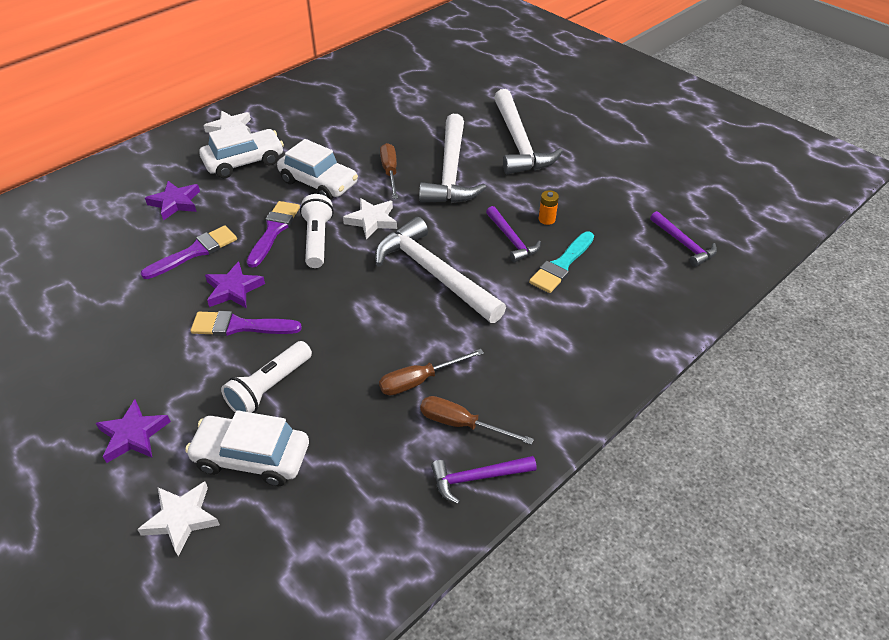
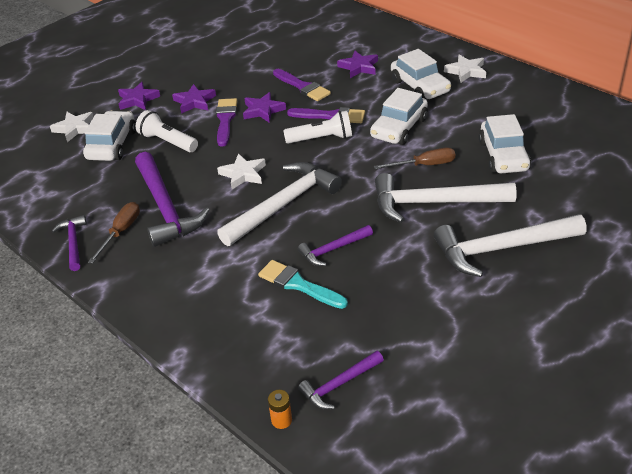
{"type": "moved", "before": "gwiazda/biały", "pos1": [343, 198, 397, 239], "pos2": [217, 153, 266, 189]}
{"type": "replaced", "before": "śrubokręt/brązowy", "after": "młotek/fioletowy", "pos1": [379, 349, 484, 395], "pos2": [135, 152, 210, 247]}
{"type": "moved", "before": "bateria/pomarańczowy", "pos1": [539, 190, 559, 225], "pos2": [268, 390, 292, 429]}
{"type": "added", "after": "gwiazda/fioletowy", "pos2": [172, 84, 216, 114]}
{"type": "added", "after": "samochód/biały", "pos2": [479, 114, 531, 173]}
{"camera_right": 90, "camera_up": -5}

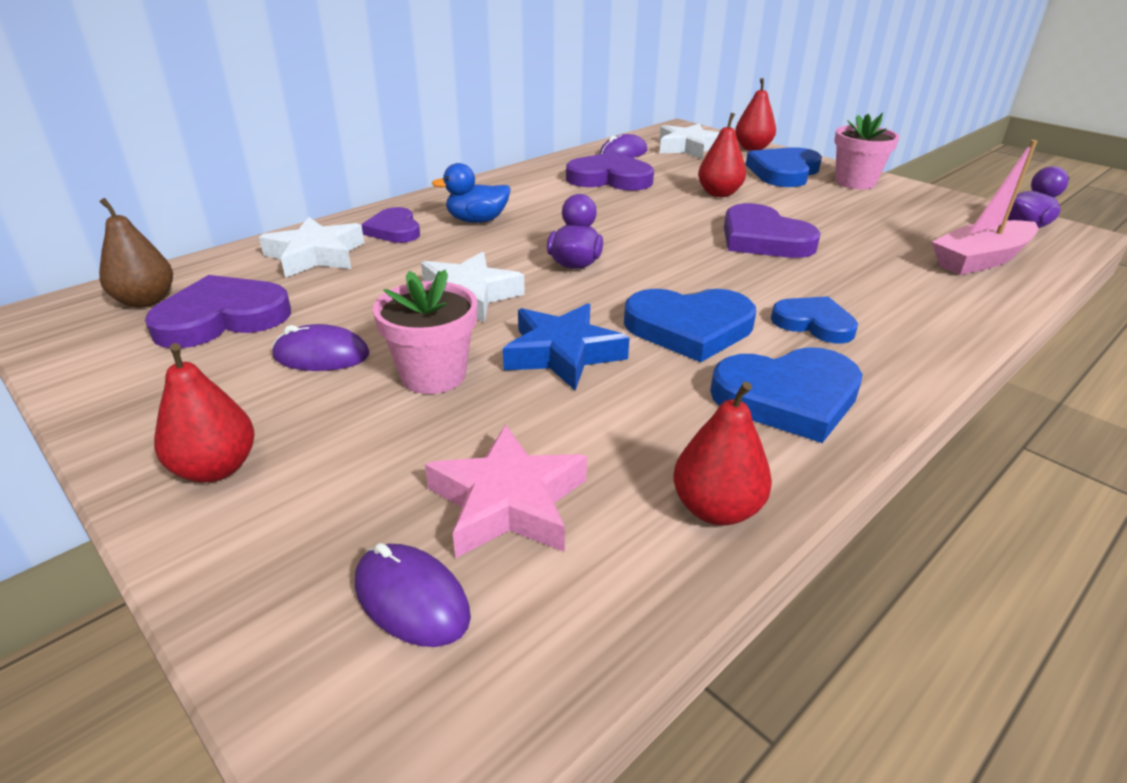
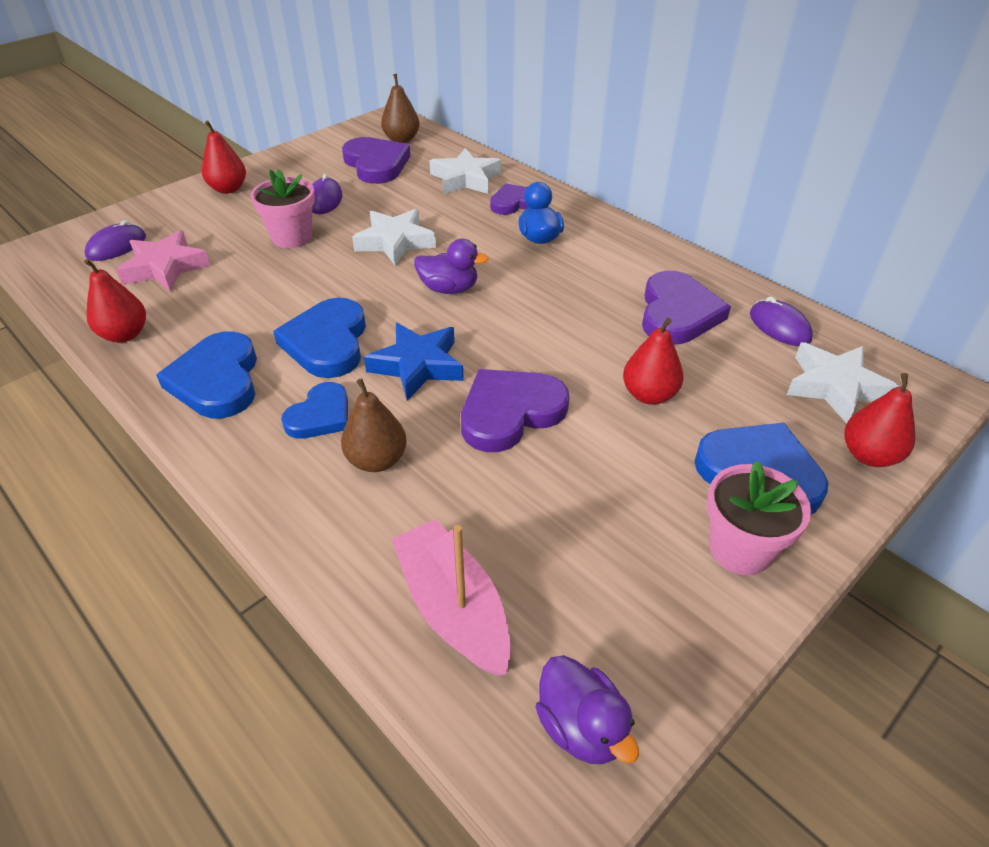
{"type": "moved", "before": "gwiazda/niebieski", "pos1": [503, 303, 630, 390], "pos2": [364, 323, 464, 401]}
{"type": "added", "after": "gruszka/brązowy", "pos2": [341, 378, 407, 472]}
{"camera_right": 90, "camera_up": 10}

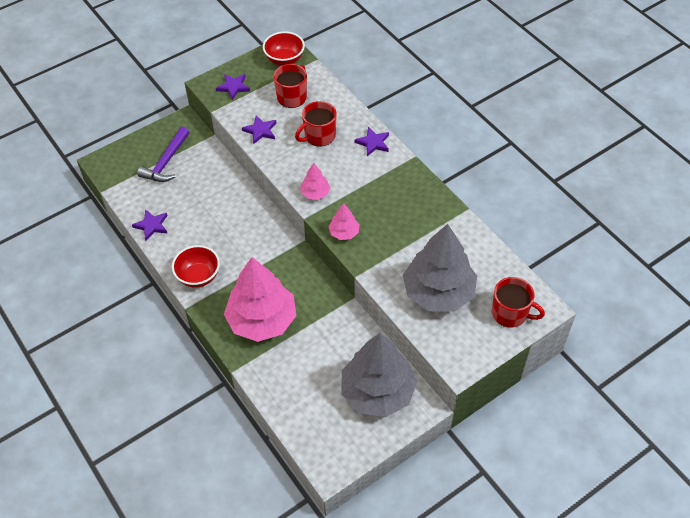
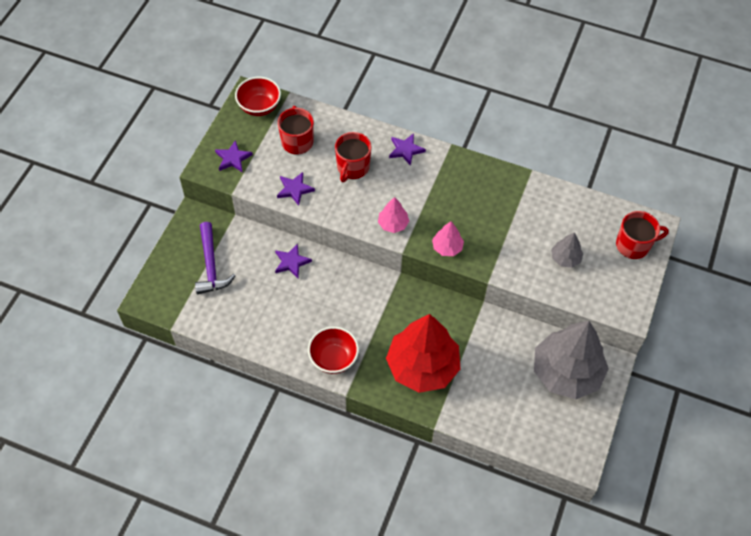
{"type": "moved", "before": "gwiazda/fioletowy", "pos1": [132, 209, 168, 241], "pos2": [275, 243, 312, 278]}
{"type": "recoloured", "before": "drzewko/różowy", "after": "drzewko/czerwony", "pos1": [224, 257, 296, 342], "pos2": [386, 314, 461, 393]}
{"type": "resized", "before": "drzewko/szary", "pos1": [403, 224, 477, 312], "pos2": [551, 232, 583, 268], "scale": 0.44}
{"camera_right": -35, "camera_up": 5}

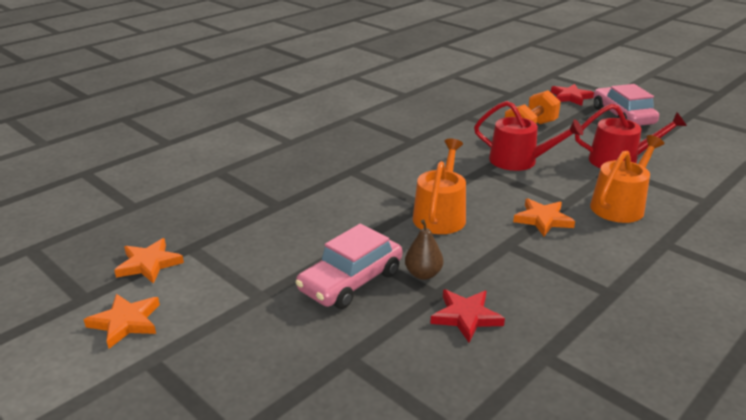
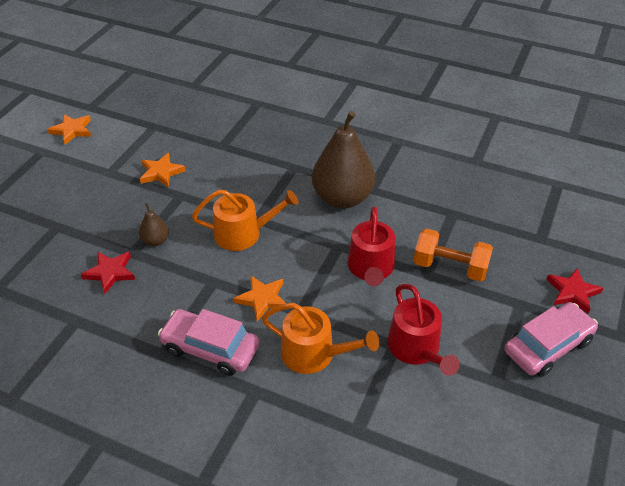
{"type": "moved", "before": "gwiazda/pomarańczowy", "pos1": [114, 238, 184, 284], "pos2": [140, 153, 186, 187]}
{"type": "moved", "before": "samochód/różowy", "pos1": [296, 224, 402, 309], "pos2": [158, 309, 260, 376]}
{"type": "added", "after": "gruszka/brązowy", "pos2": [312, 111, 375, 209]}
{"camera_right": 70, "camera_up": 15}

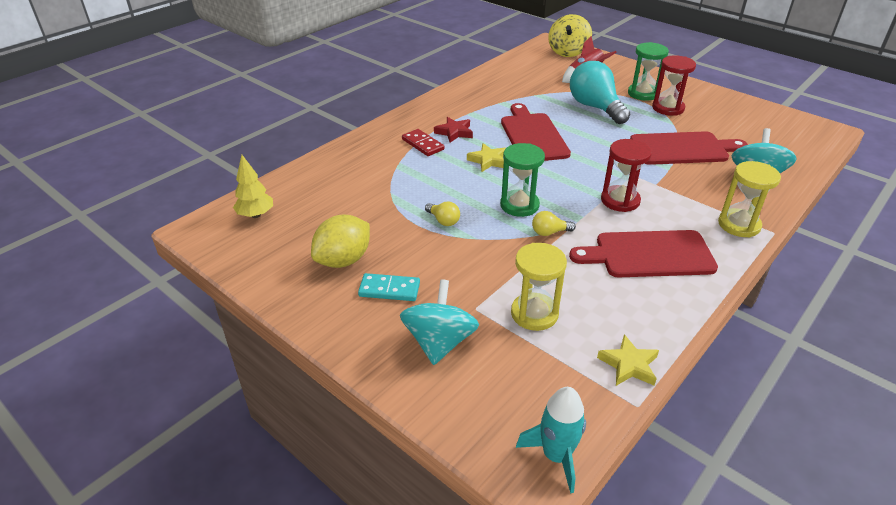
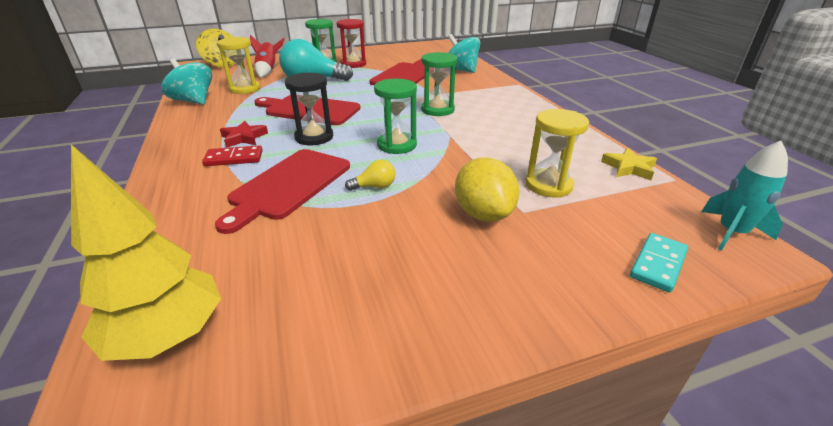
{"type": "resized", "before": "drzewko/żółty", "pos1": [233, 155, 273, 218], "pos2": [71, 144, 221, 361], "scale": 1.65}
{"type": "moved", "before": "cytryna/żółty", "pos1": [311, 215, 370, 268], "pos2": [455, 157, 519, 222]}
{"type": "moved", "before": "kostka domina/turkusowy", "pos1": [358, 273, 420, 301], "pos2": [630, 233, 688, 293]}
{"type": "moved", "before": "bączek/turkusowy", "pos1": [400, 279, 479, 365], "pos2": [161, 59, 212, 105]}
{"type": "replaced", "before": "gwiazda/żółty", "after": "klepsydra/czarny", "pos1": [467, 143, 506, 172], "pos2": [285, 73, 333, 145]}
{"type": "removed", "before": "żarówka/żółty", "pos1": [532, 211, 576, 236]}
{"type": "moved", "before": "deska do krojenia/czerwony", "pos1": [569, 230, 718, 277], "pos2": [215, 149, 350, 234]}
{"type": "recoloured", "before": "klepsydra/czerwony", "after": "klepsydra/zielony", "pos1": [601, 139, 652, 212], "pos2": [421, 52, 457, 116]}
{"type": "moved", "before": "klepsydra/żółty", "pos1": [718, 161, 781, 237], "pos2": [217, 37, 260, 94]}
{"camera_right": -60, "camera_up": -5}

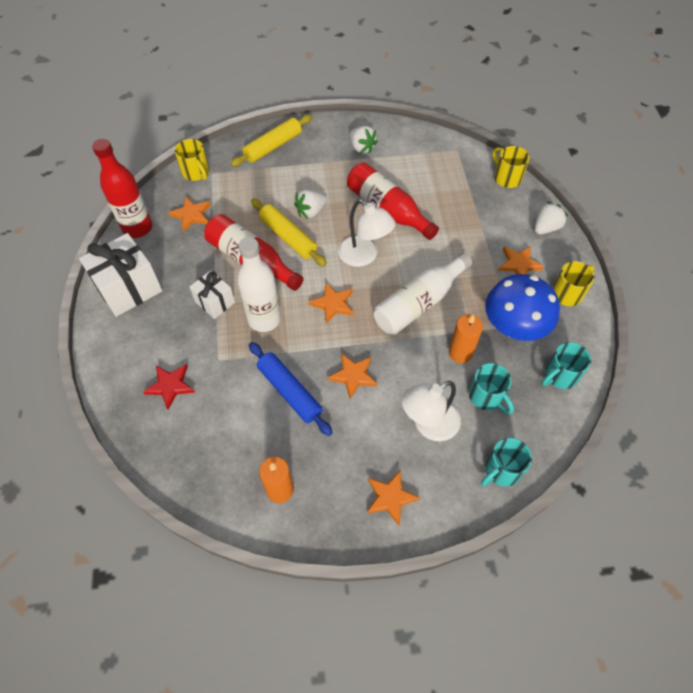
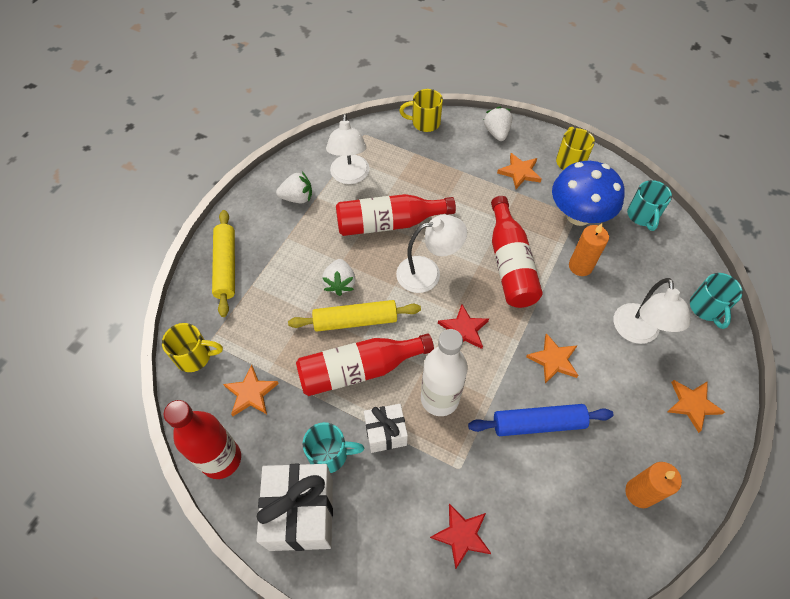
{"type": "recoloured", "before": "gwiazda/pomarańczowy", "after": "gwiazda/czerwony", "pos1": [309, 282, 353, 324], "pos2": [438, 304, 489, 349]}
{"type": "recoloured", "before": "butelka/biały", "after": "butelka/czerwony", "pos1": [374, 253, 472, 335], "pos2": [491, 196, 543, 308]}
{"type": "moved", "before": "kubek/turkusowy", "pos1": [469, 363, 514, 414], "pos2": [303, 422, 364, 473]}
{"type": "added", "after": "lampka/biały", "pos2": [326, 114, 369, 184]}
{"camera_right": -55, "camera_up": 0}

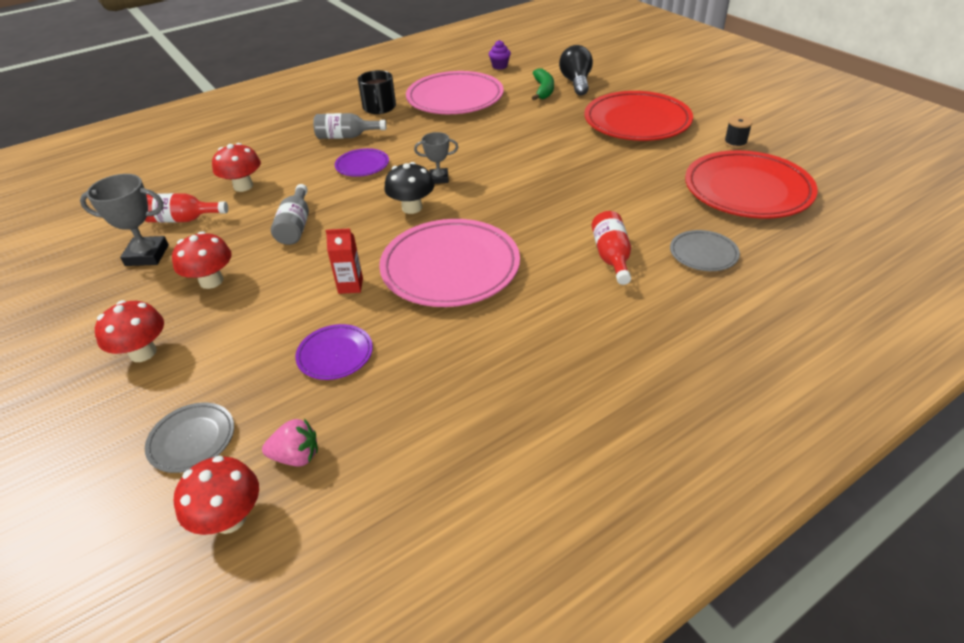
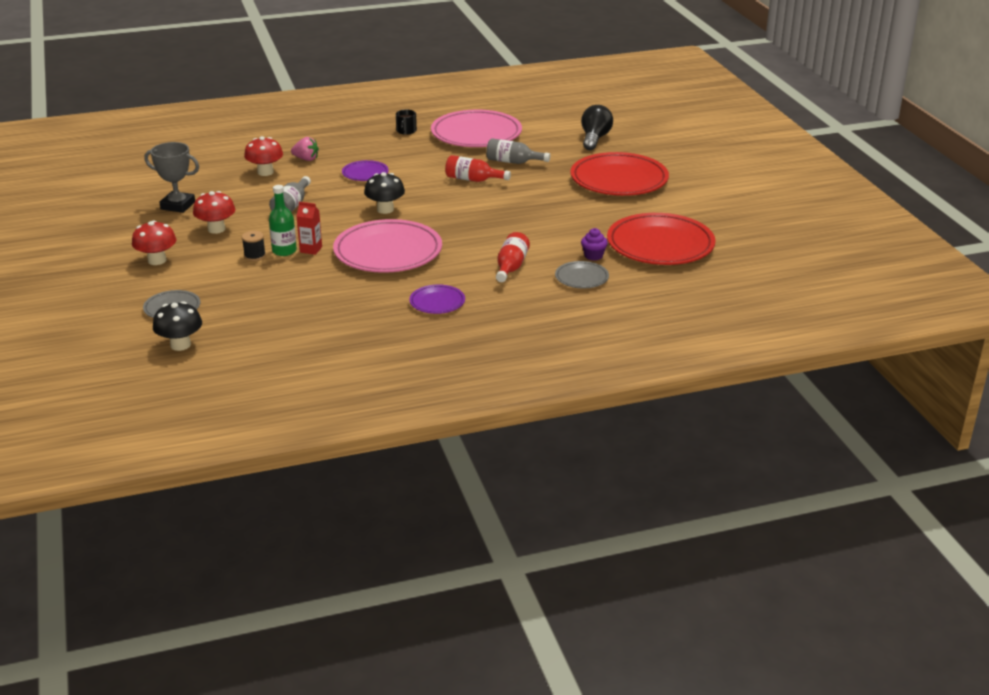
{"type": "moved", "before": "butelka/czerwony", "pos1": [145, 193, 228, 223], "pos2": [445, 155, 511, 182]}
{"type": "recoloured", "before": "grzyb/czerwony", "after": "grzyb/czarny", "pos1": [174, 456, 259, 535], "pos2": [153, 301, 202, 351]}
{"type": "moved", "before": "truskawka/różowy", "pos1": [262, 419, 318, 467], "pos2": [291, 137, 319, 161]}
{"type": "moved", "before": "talerz/fioletowy", "pos1": [295, 324, 373, 380], "pos2": [409, 284, 465, 314]}
{"type": "moved", "before": "butelka/szary", "pos1": [313, 113, 386, 139], "pos2": [486, 138, 550, 164]}
{"type": "resized", "before": "kubek/czarny", "pos1": [358, 70, 396, 114], "pos2": [396, 110, 417, 135], "scale": 0.66}
{"type": "removed", "before": "puchar/szary", "pos1": [414, 132, 458, 184]}
{"type": "moved", "before": "muffinka/fioletowy", "pos1": [489, 40, 511, 69], "pos2": [581, 228, 608, 260]}
{"type": "removed", "before": "banan/zielony", "pos1": [532, 68, 554, 100]}
{"type": "moved", "before": "szpulka/czarny", "pos1": [724, 116, 753, 148], "pos2": [242, 231, 266, 261]}
{"type": "added", "after": "butelka/zielony", "pos2": [269, 185, 297, 256]}
{"camera_right": 15, "camera_up": -10}

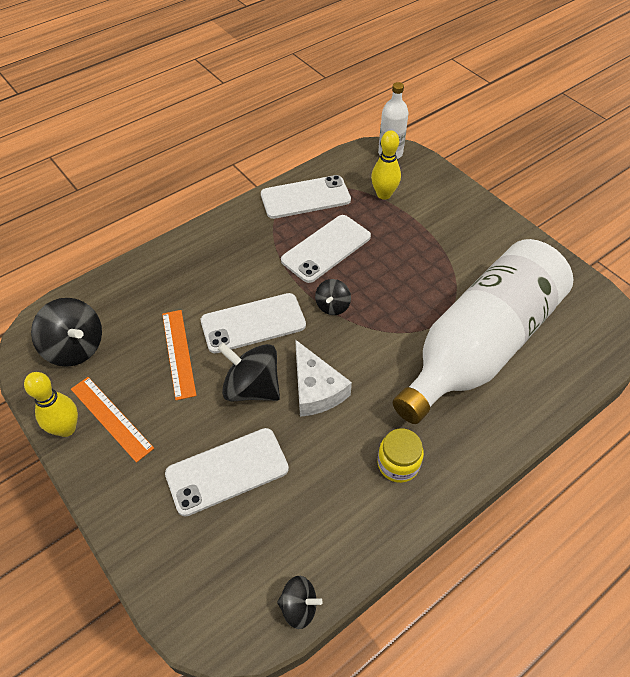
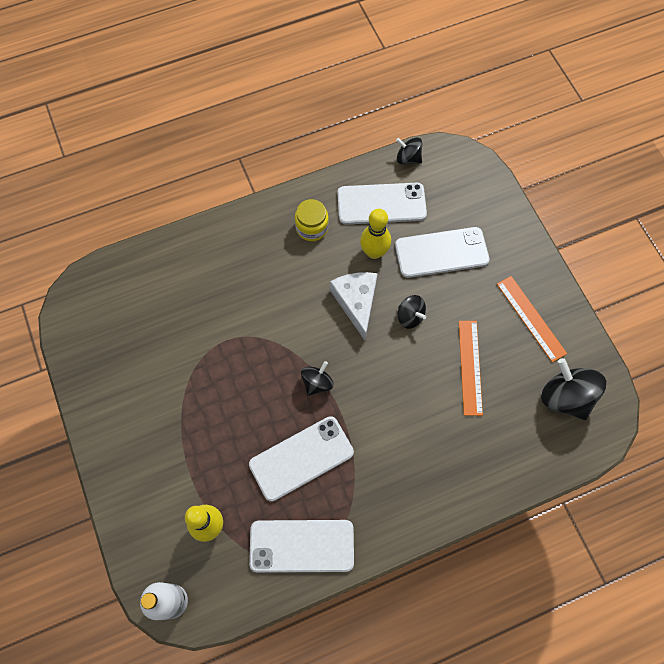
{"type": "moved", "before": "kręgiel/żółty", "pos1": [24, 372, 78, 437], "pos2": [360, 209, 391, 259]}
{"type": "moved", "before": "telefon/biały", "pos1": [201, 293, 306, 353], "pos2": [337, 183, 427, 225]}
{"type": "resized", "before": "bączek/czarny", "pos1": [218, 343, 280, 401], "pos2": [398, 295, 426, 329], "scale": 0.57}
{"type": "removed", "before": "butelka/biały", "pos1": [393, 239, 573, 424]}
{"camera_right": -165, "camera_up": 15}

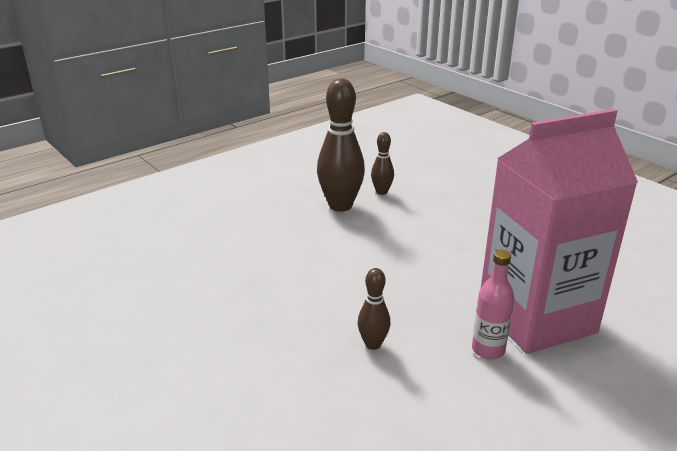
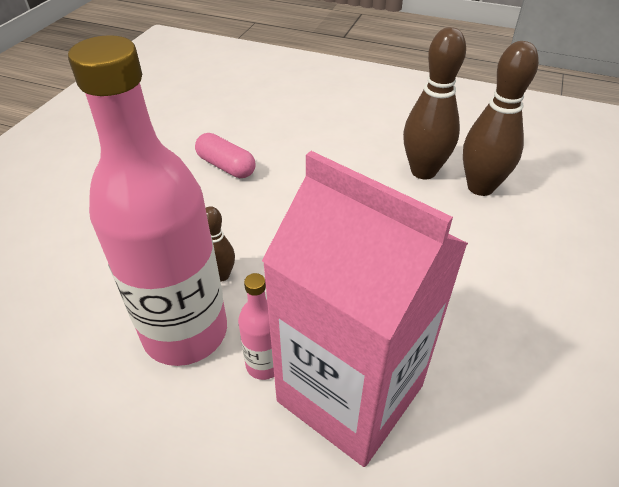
{"type": "resized", "before": "kręgiel/brązowy", "pos1": [371, 132, 394, 195], "pos2": [463, 41, 539, 196], "scale": 1.96}
{"type": "added", "after": "butelka/różowy", "pos2": [68, 35, 227, 366]}
{"type": "added", "after": "kapsułka/różowy", "pos2": [195, 133, 255, 178]}
{"camera_right": 60, "camera_up": 15}

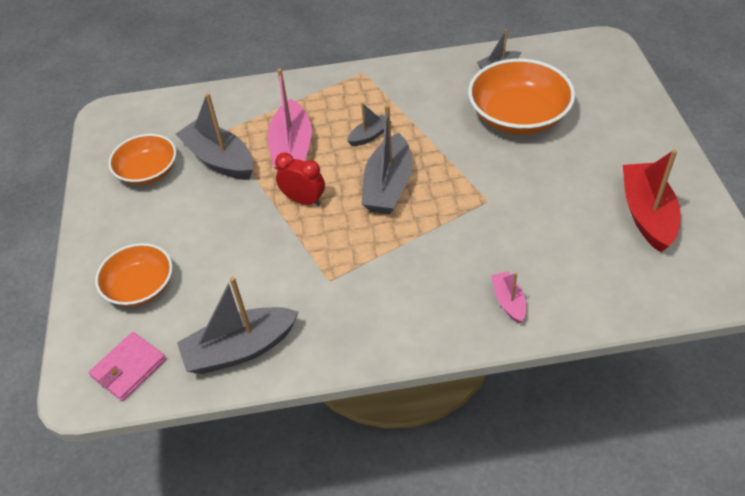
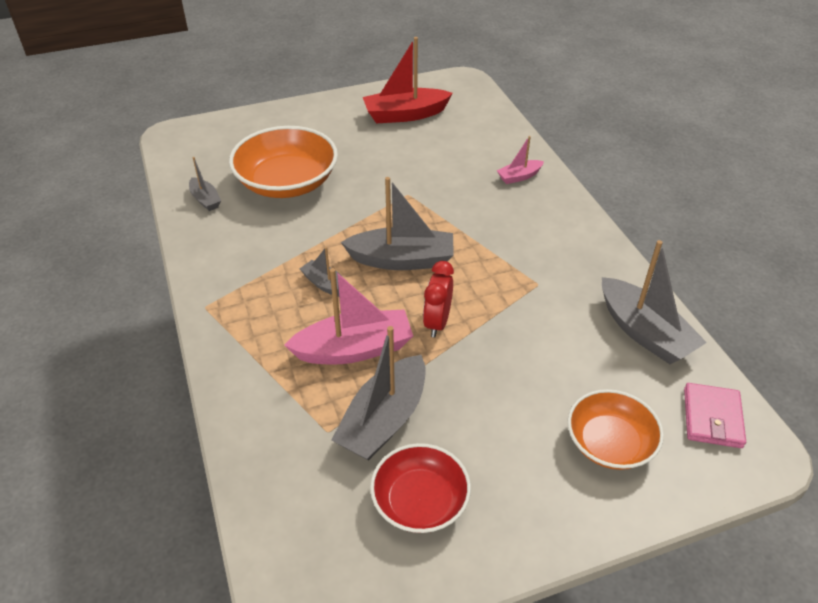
{"type": "turned", "before": "portfel/różowy", "pos1": [89, 332, 166, 401], "pos2": [684, 383, 746, 448], "turn": 75}
{"type": "recoloured", "before": "miska/pomarańczowy", "after": "miska/czerwony", "pos1": [108, 134, 176, 185], "pos2": [370, 443, 471, 533]}
{"camera_right": -105, "camera_up": -5}

